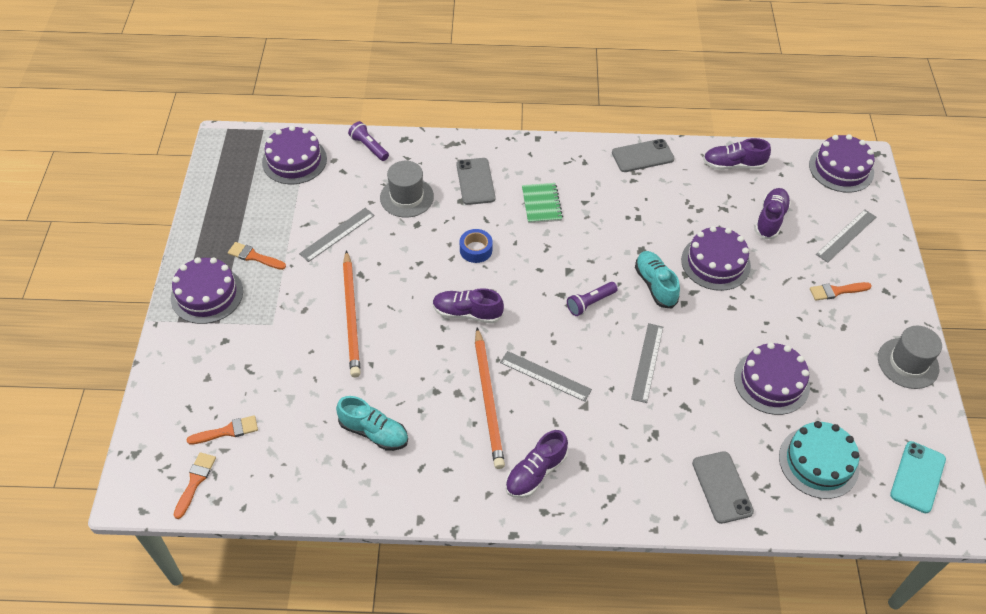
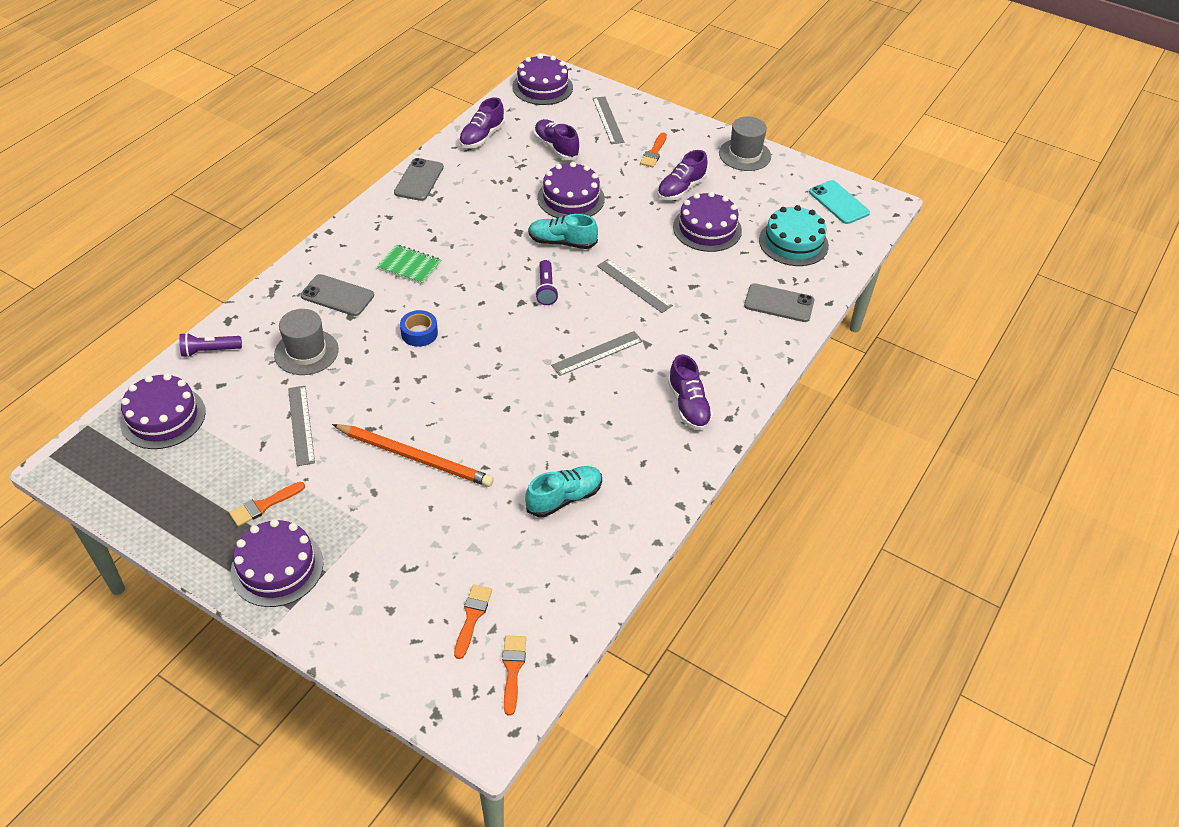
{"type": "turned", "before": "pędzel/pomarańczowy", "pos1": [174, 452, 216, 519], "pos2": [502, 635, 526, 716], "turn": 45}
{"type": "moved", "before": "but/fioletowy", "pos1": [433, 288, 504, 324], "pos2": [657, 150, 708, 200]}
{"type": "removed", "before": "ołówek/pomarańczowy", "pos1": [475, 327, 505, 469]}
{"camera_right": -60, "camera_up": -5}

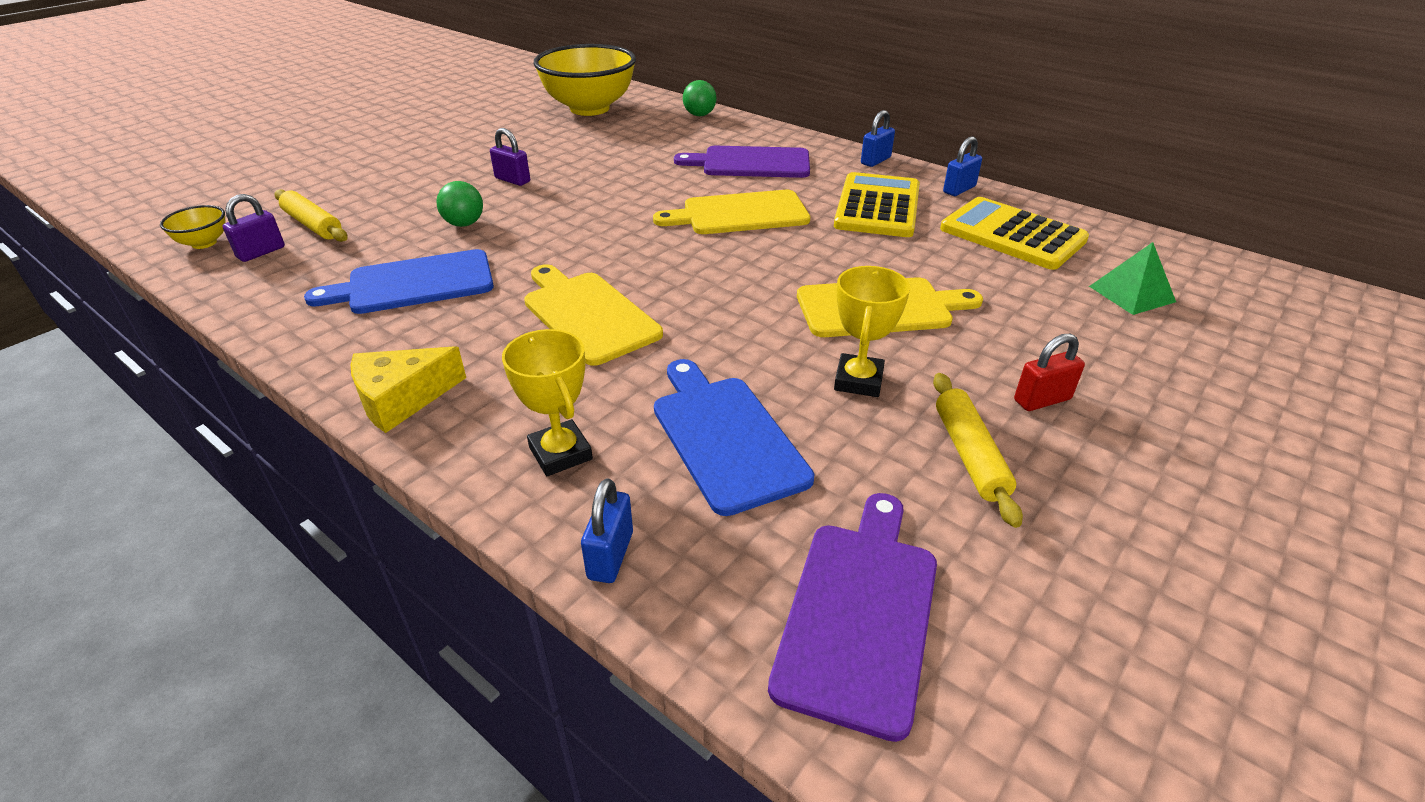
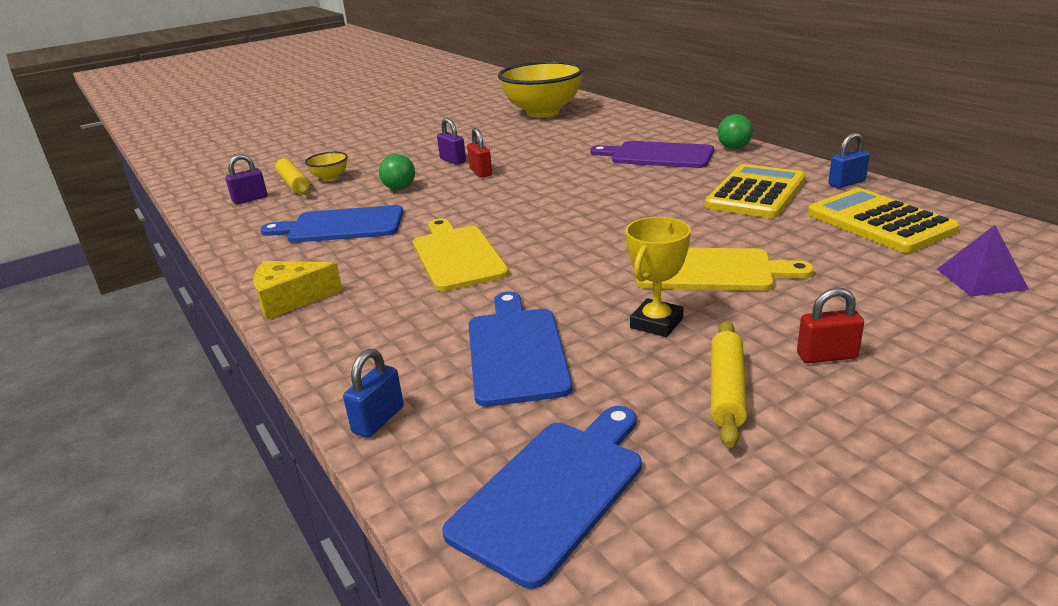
{"type": "moved", "before": "miska/żółty", "pos1": [160, 205, 226, 249], "pos2": [305, 152, 348, 181]}
{"type": "removed", "before": "puchar/żółty", "pos1": [502, 329, 593, 476]}
{"type": "removed", "before": "deska do krojenia/żółty", "pos1": [653, 190, 810, 234]}
{"type": "moved", "before": "piłka/zielony", "pos1": [683, 80, 717, 116], "pos2": [718, 114, 753, 149]}
{"type": "recoloured", "before": "deska do krojenia/fioletowy", "after": "deska do krojenia/niebieski", "pos1": [768, 493, 937, 742], "pos2": [442, 406, 642, 588]}
{"type": "removed", "before": "kłódka/niebieski", "pos1": [861, 110, 895, 167]}
{"type": "recoloured", "before": "piramida/zielony", "after": "piramida/fioletowy", "pos1": [1089, 242, 1176, 315], "pos2": [937, 225, 1029, 297]}
{"type": "added", "after": "kłódka/czerwony", "pos2": [467, 128, 492, 178]}
{"camera_right": 20, "camera_up": -10}

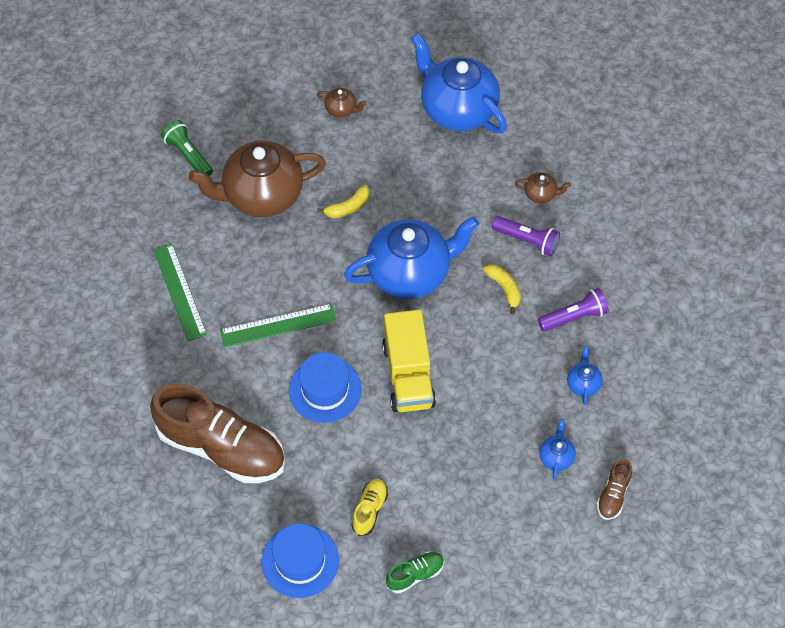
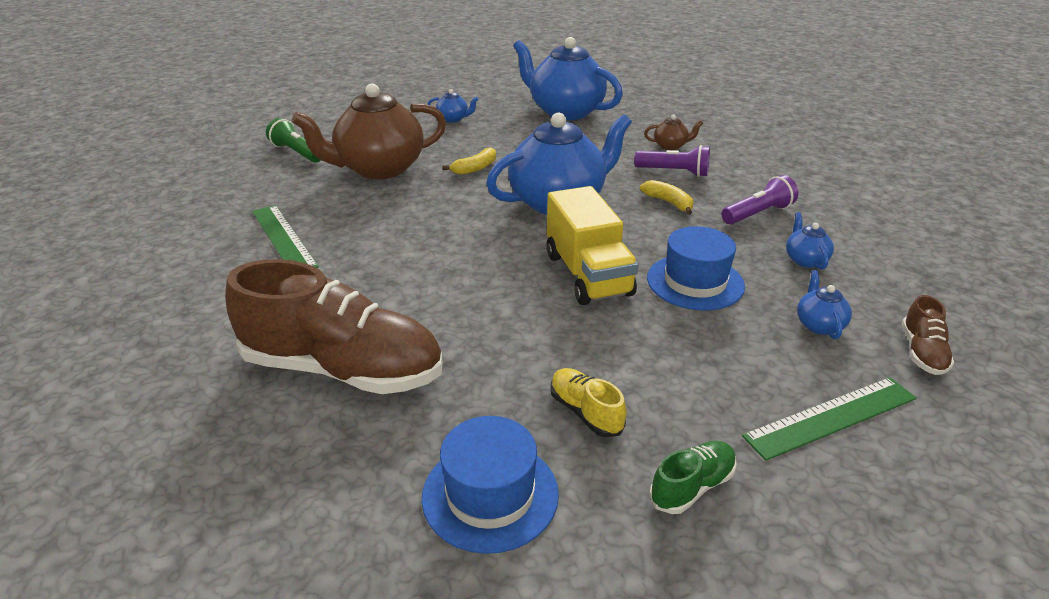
{"type": "moved", "before": "linijka/zielony", "pos1": [220, 304, 337, 347], "pos2": [742, 377, 916, 461]}
{"type": "moved", "before": "kapelusz/niebieski", "pos1": [289, 352, 362, 423], "pos2": [647, 226, 745, 310]}
{"type": "recoloured", "before": "imbryk/brązowy", "after": "imbryk/niebieski", "pos1": [317, 88, 367, 118], "pos2": [427, 89, 479, 123]}
{"type": "turned", "before": "but/żółty", "pos1": [351, 479, 388, 536], "pos2": [550, 368, 627, 437], "turn": -45}
{"camera_right": -10, "camera_up": -25}

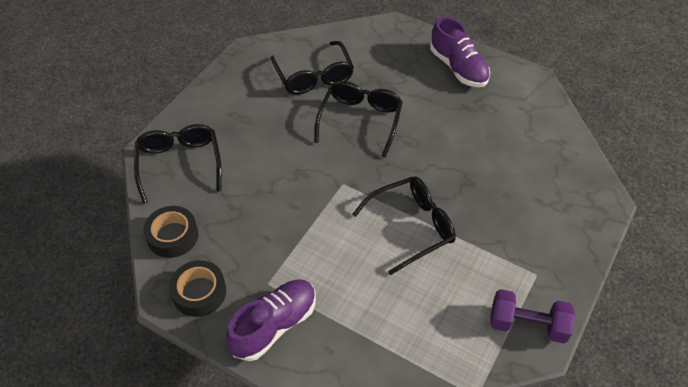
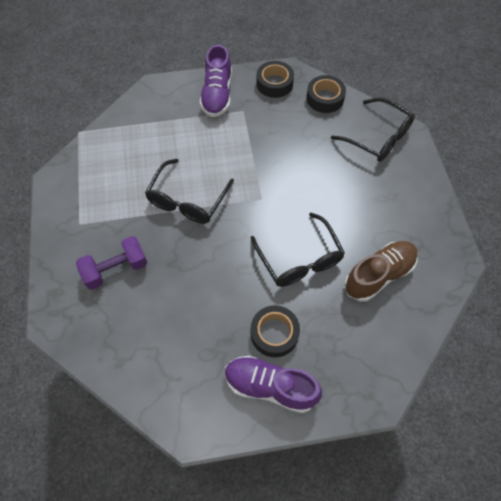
{"type": "replaced", "before": "okulary/czarny", "after": "but/brązowy", "pos1": [270, 41, 354, 95], "pos2": [344, 241, 418, 302]}
{"type": "moved", "before": "hantel/fioletowy", "pos1": [490, 289, 575, 343], "pos2": [76, 236, 148, 290]}
{"type": "added", "after": "taśma klejąca/czarny", "pos2": [251, 305, 300, 357]}
{"camera_right": 140, "camera_up": 10}

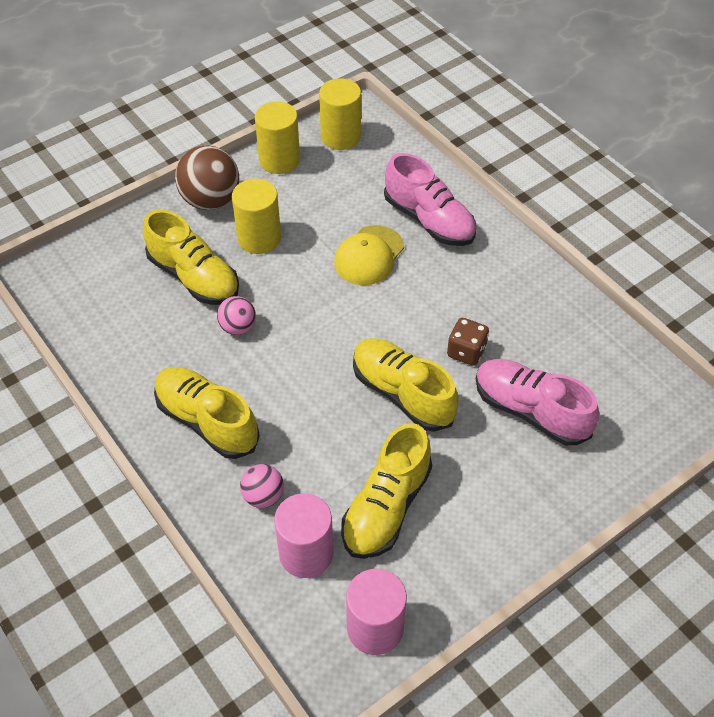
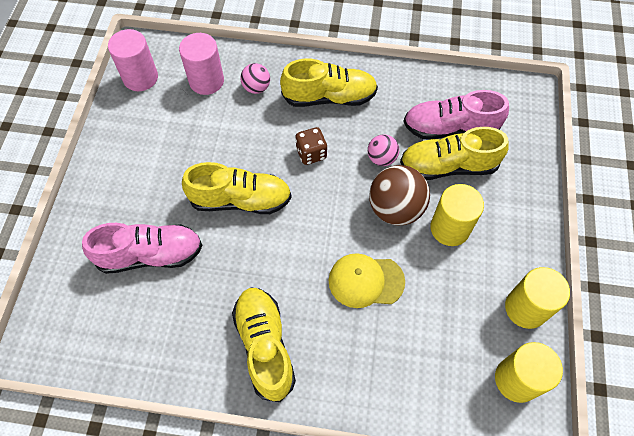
{"type": "moved", "before": "piłka/brązowy", "pos1": [175, 145, 239, 210], "pos2": [369, 165, 430, 225]}
{"type": "turned", "before": "czapka/żółty", "pos1": [334, 225, 404, 285], "pos2": [329, 253, 405, 308], "turn": -75}
{"type": "moved", "before": "but/żółty", "pos1": [341, 423, 432, 559], "pos2": [232, 287, 296, 402]}
{"type": "moved", "before": "but/różowy", "pos1": [384, 153, 476, 246], "pos2": [403, 90, 509, 140]}
{"type": "moved", "before": "kostka do gry/brązowy", "pos1": [447, 318, 489, 366], "pos2": [295, 127, 327, 165]}
{"camera_right": 135, "camera_up": 10}

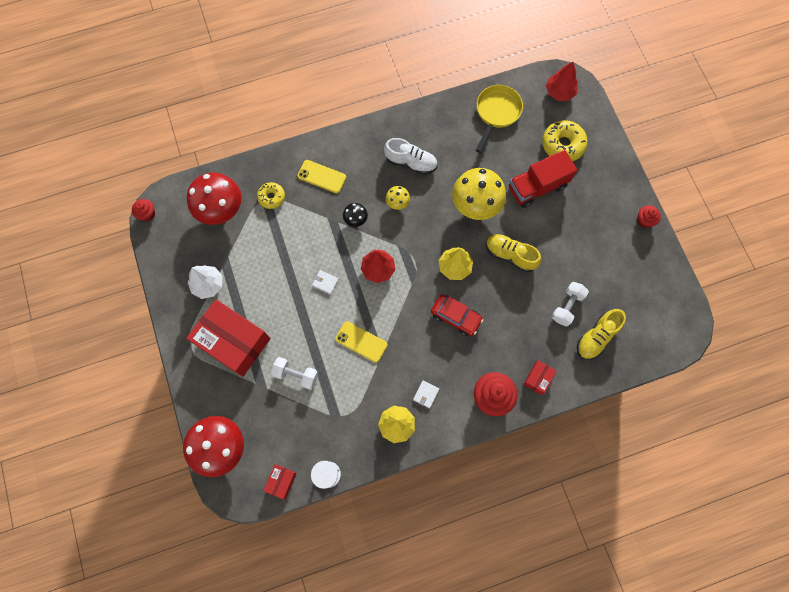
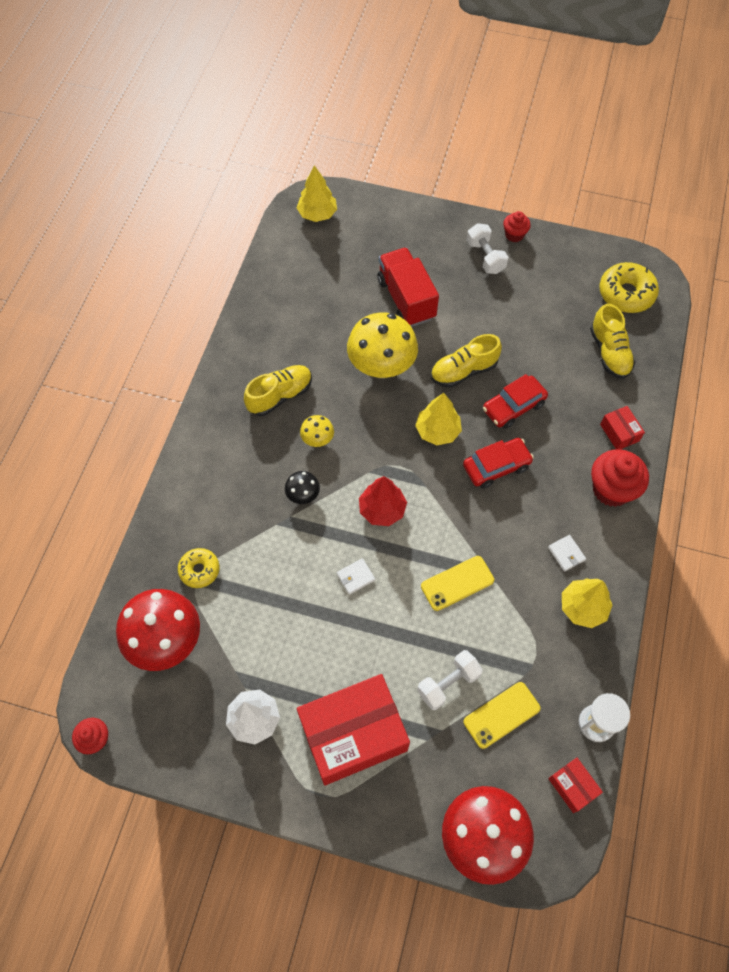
{"type": "moved", "before": "telefon/żółty", "pos1": [297, 160, 346, 193], "pos2": [464, 682, 541, 749]}
{"type": "recoloured", "before": "but/biały", "after": "but/żółty", "pos1": [384, 138, 437, 174], "pos2": [244, 365, 312, 416]}
{"type": "removed", "before": "patelnia/żółty", "pos1": [476, 85, 523, 153]}
{"type": "turned", "before": "ciężarówka/czerwony", "pos1": [509, 150, 577, 208], "pos2": [377, 247, 439, 327], "turn": 150}
{"type": "moved", "before": "donut/żółty", "pos1": [542, 120, 588, 161], "pos2": [599, 262, 659, 313]}
{"type": "recoloured", "before": "drzewko/czerwony", "after": "drzewko/żółty", "pos1": [546, 62, 578, 101], "pos2": [297, 165, 337, 222]}
{"type": "moved", "before": "hantel/biały", "pos1": [552, 282, 589, 327], "pos2": [466, 223, 508, 274]}
{"type": "added", "after": "samochód/czerwony", "pos2": [483, 374, 548, 429]}
{"camera_right": -55, "camera_up": -10}

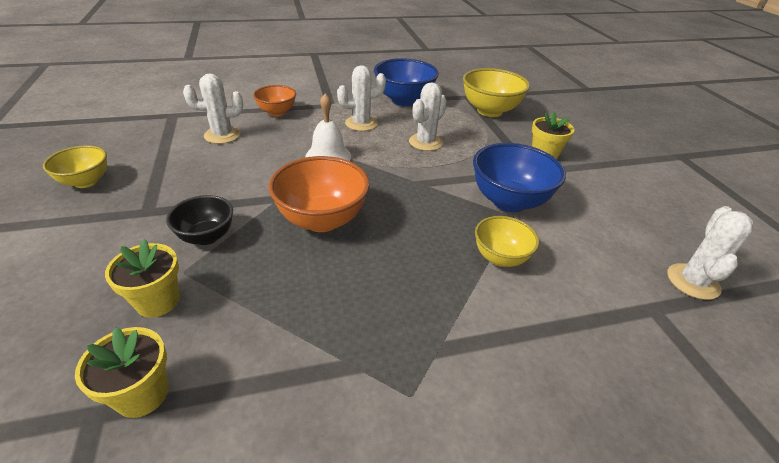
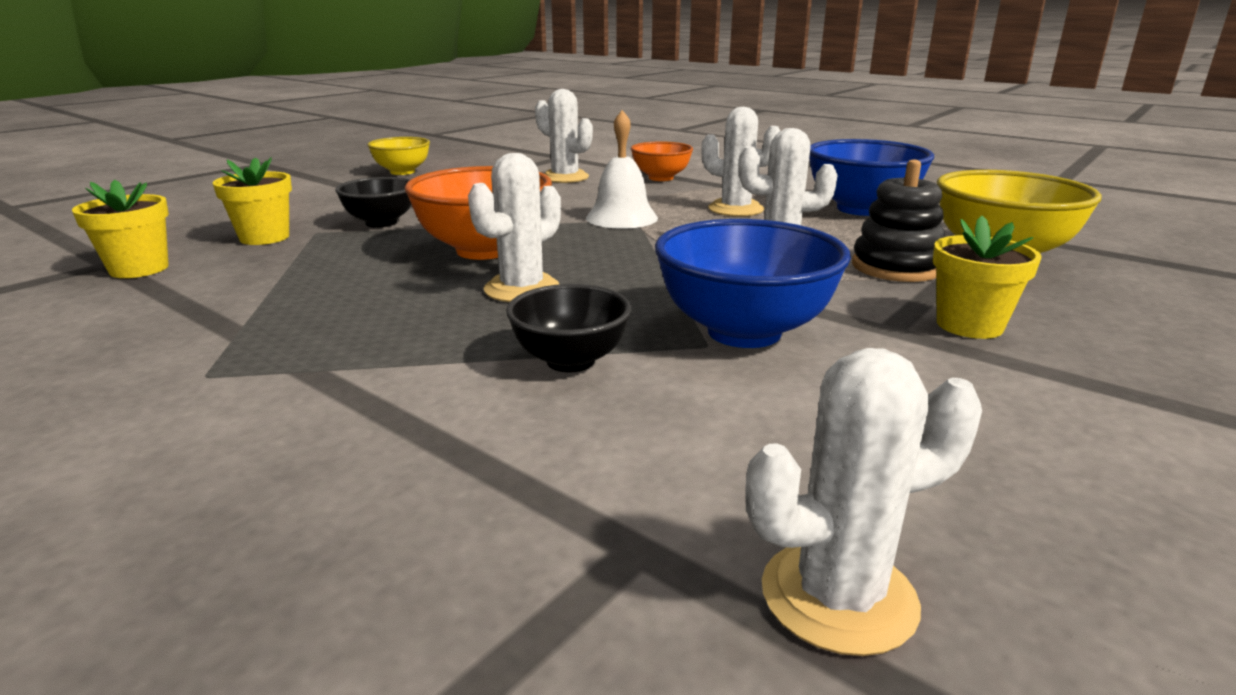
{"type": "recoloured", "before": "miska/żółty", "after": "miska/czarny", "pos1": [475, 216, 539, 267], "pos2": [506, 284, 631, 372]}
{"type": "added", "after": "kaktus/biały", "pos2": [468, 153, 561, 302]}
{"type": "added", "after": "zabawka nakładanka/czarny", "pos2": [852, 160, 945, 282]}
{"camera_right": 55, "camera_up": -15}

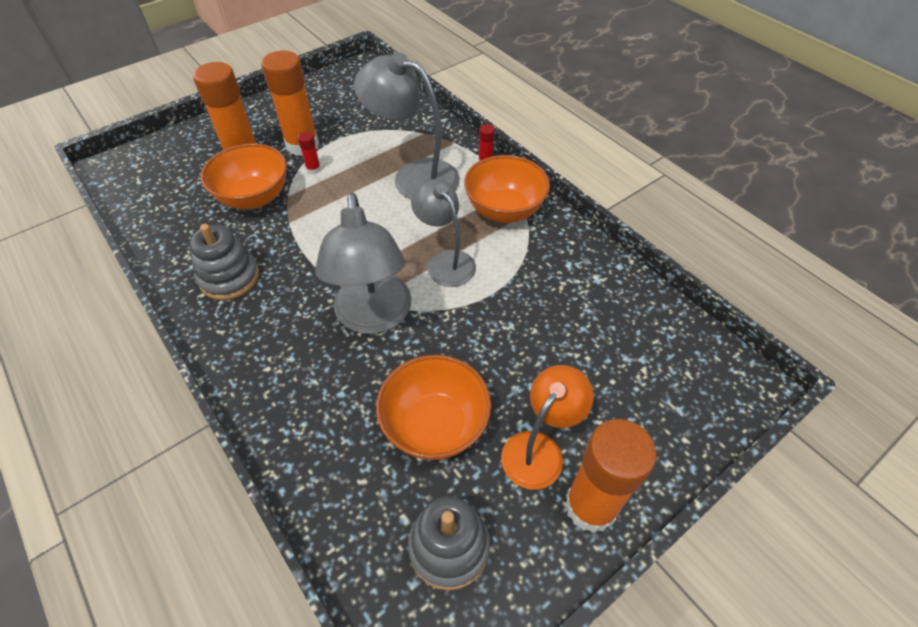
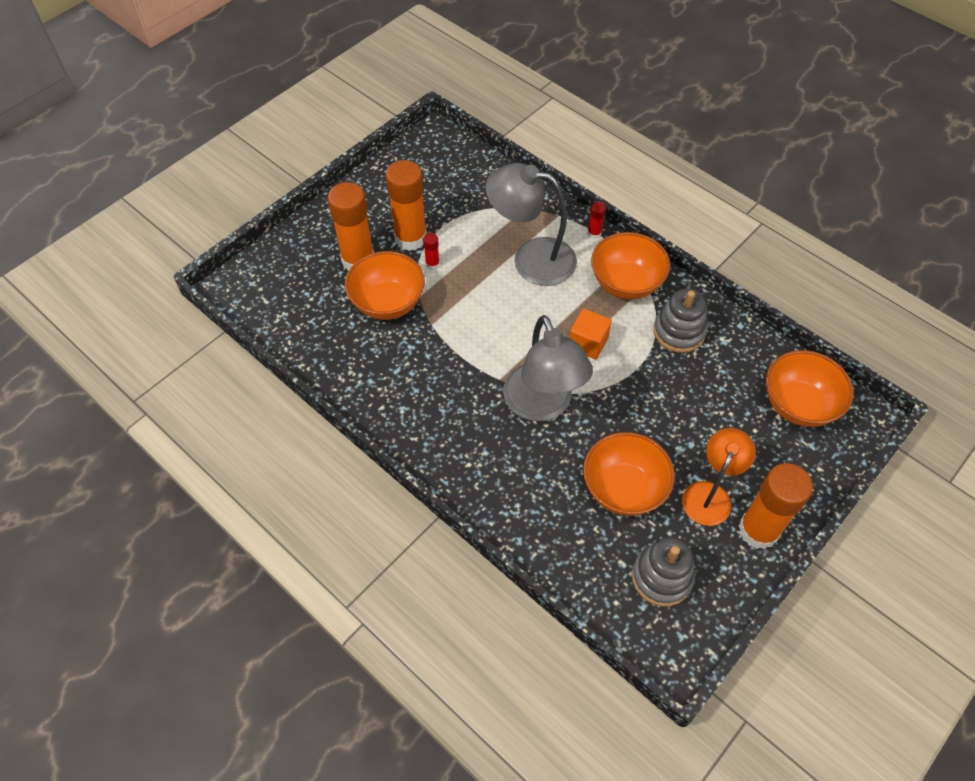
{"type": "moved", "before": "zabawka nakładanka/szary", "pos1": [189, 224, 259, 300], "pos2": [653, 289, 707, 353]}
{"type": "replaced", "before": "lampka/szary", "after": "sześcian/pomarańczowy", "pos1": [411, 180, 476, 287], "pos2": [569, 309, 612, 359]}
{"type": "added", "after": "miska/pomarańczowy", "pos2": [766, 350, 854, 427]}
{"camera_right": -10, "camera_up": 5}

